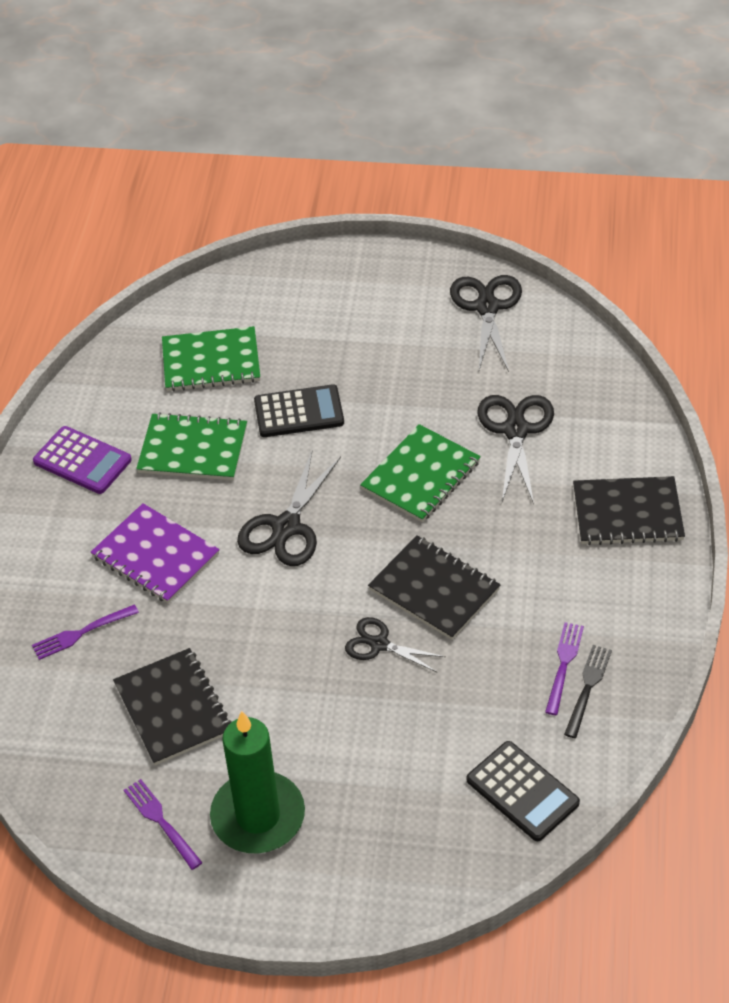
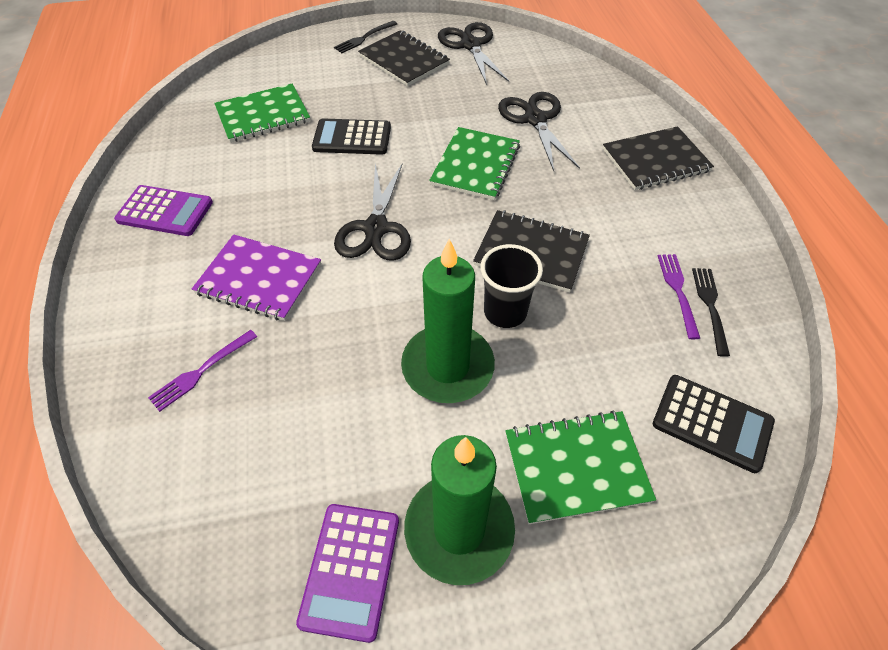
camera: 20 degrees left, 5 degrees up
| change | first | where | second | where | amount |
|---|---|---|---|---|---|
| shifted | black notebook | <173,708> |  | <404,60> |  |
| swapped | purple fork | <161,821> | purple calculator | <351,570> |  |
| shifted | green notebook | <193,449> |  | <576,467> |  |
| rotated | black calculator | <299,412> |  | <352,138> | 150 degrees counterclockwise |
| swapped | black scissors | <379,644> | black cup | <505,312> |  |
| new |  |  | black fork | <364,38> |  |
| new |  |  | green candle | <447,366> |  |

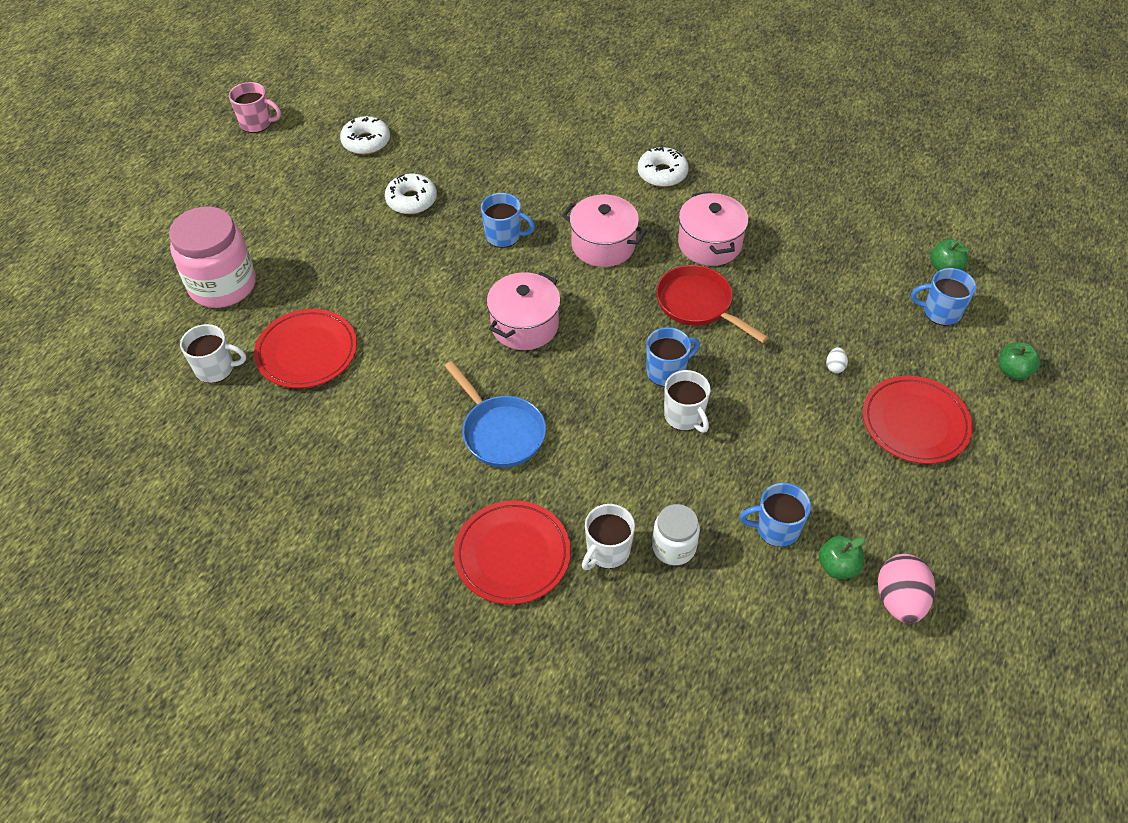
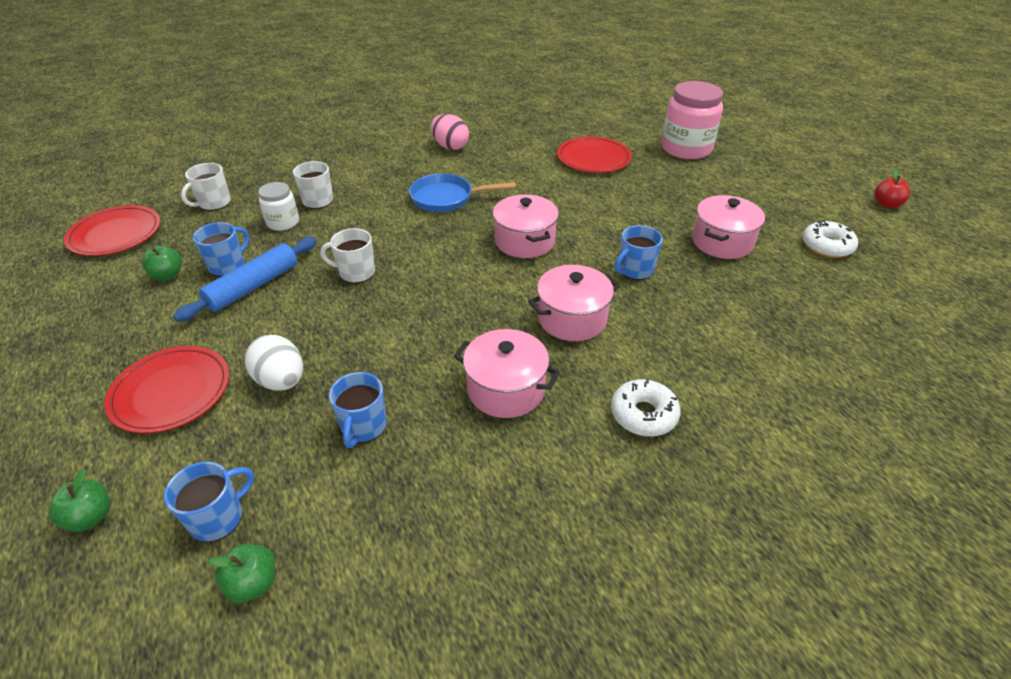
camera: 125 degrees right, 10 degrees down
| change | first | where | second | where | amount |
|---|---|---|---|---|---|
| shifted | white mug | <216,369> |  | <214,203> |  |
| swapped | pink mug | <257,123> | red apple | <886,204> |  |
| swapped | white donut | <411,200> | pink pot | <722,242> |  |
| shifted | red plate | <512,555> |  | <115,234> |  |
| shifted | blue mug | <667,371> |  | <363,427> |  |
| gone | red pan | <698,304> |  |  |  |
| scaled | white egg | <835,366> |  | <281,381> | x2.23 |
| shifted | pink egg | <899,600> |  | <450,147> |  |
| new |  |  | blue rolling pin | <253,286> |  |

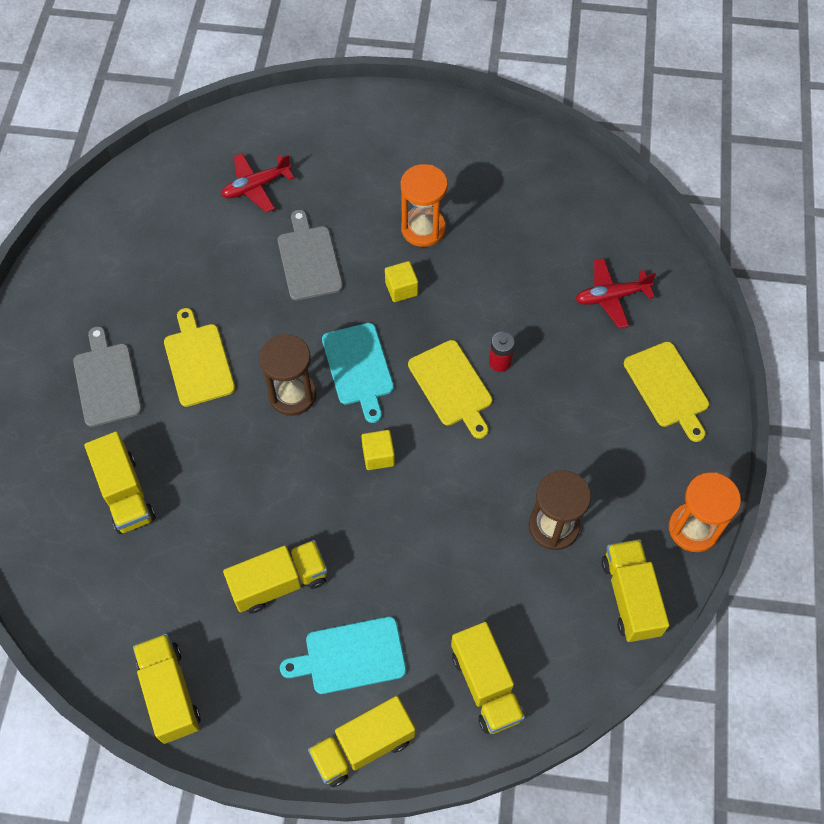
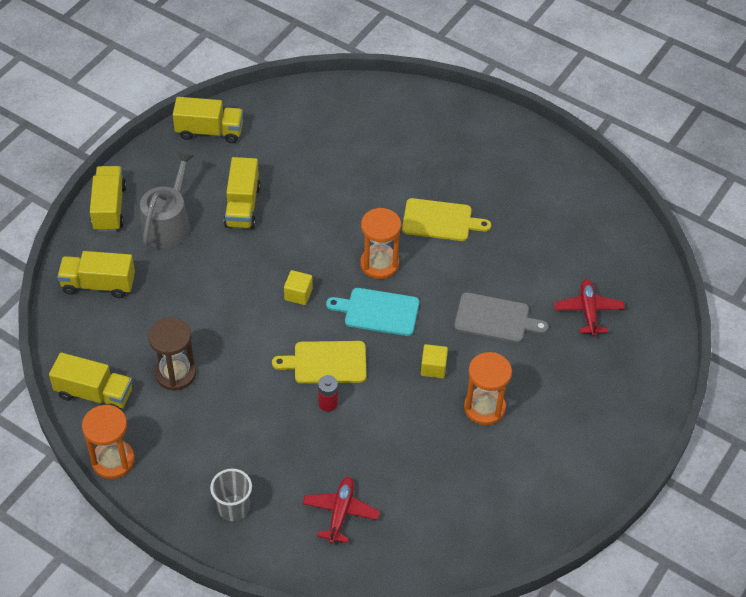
camera: 115 degrees right, 10 degrees down
| change | first | where | second | where | amount |
|---|---|---|---|---|---|
| gone | grey cutting board | <106,381> |  |  |  |
| gone | yellow truck | <125,493> |  |  |  |
| repainted | brown hourglass | <292,394> | orange hourglass | <379,264> |  |
| swapped | turquoise cutting board | <350,656> | grey watering can | <168,223> |  |
| swapped | yellow cutting board | <668,388> | grey cup | <233,508> |  |

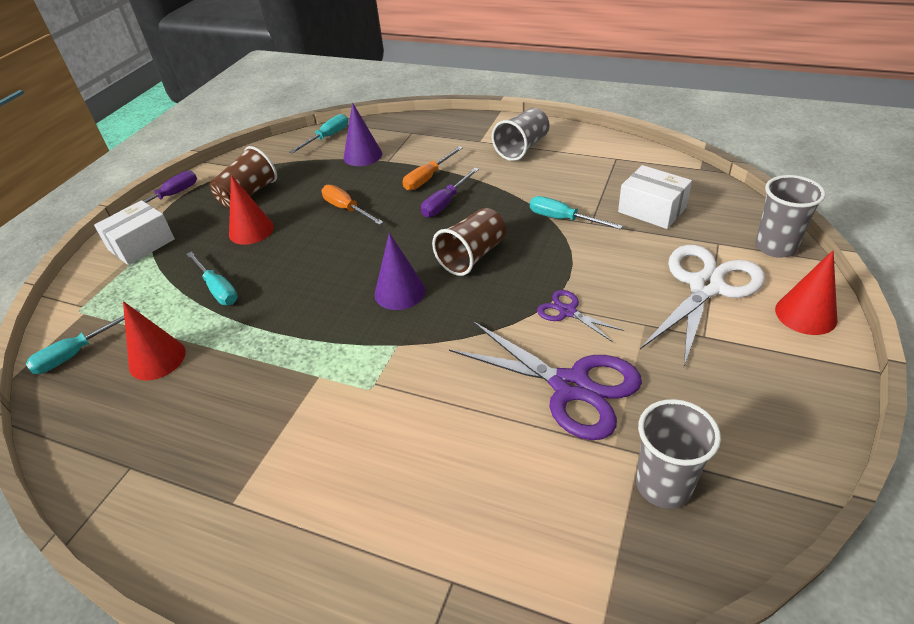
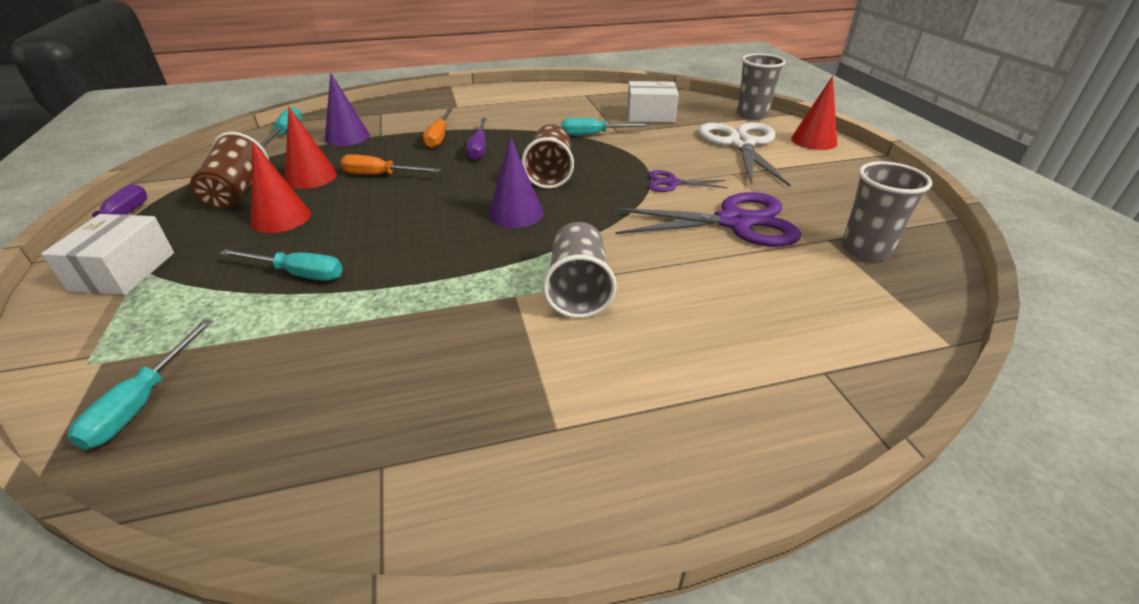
camera: 40 degrees left, 5 degrees down
| change | first | where | second | where | amount |
|---|---|---|---|---|---|
| shifted | red cone | <157,359> |  | <311,177> |  |
| shifted | grey cup | <522,148> |  | <578,290> |  |

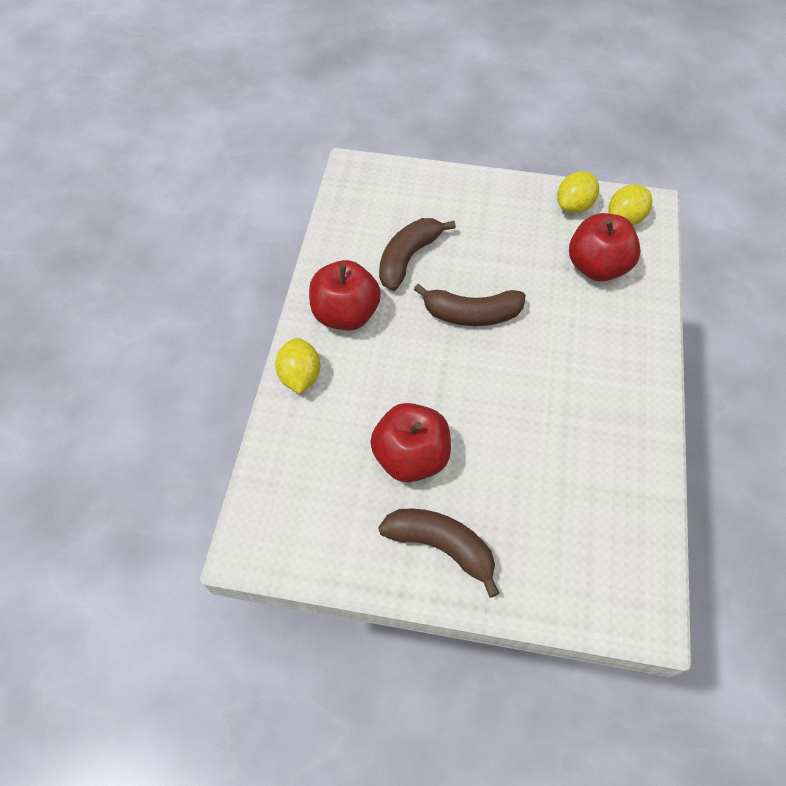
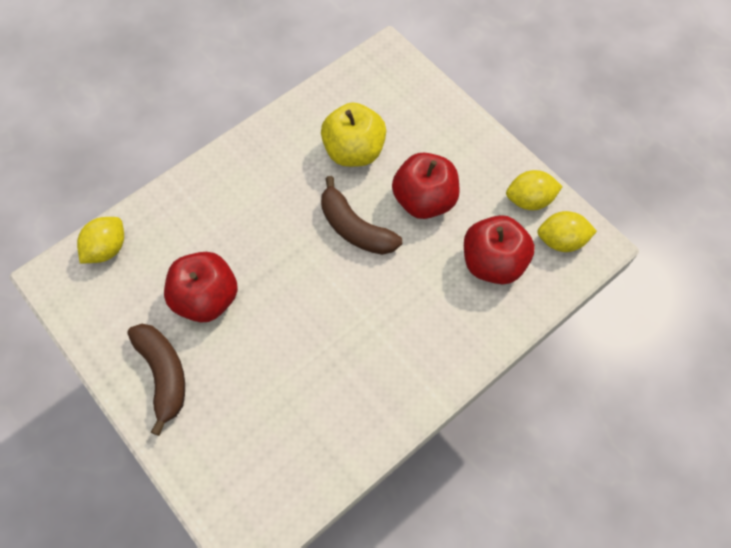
camera: 40 degrees right, 5 degrees up
| change | first | where | second | where | amount |
|---|---|---|---|---|---|
| shifted | yellow lemon | <300,376> |  | <107,249> |  |
| shifted | red apple | <345,314> |  | <424,200> |  |
| swapped | brown banana | <408,258> | yellow apple | <354,151> |  |

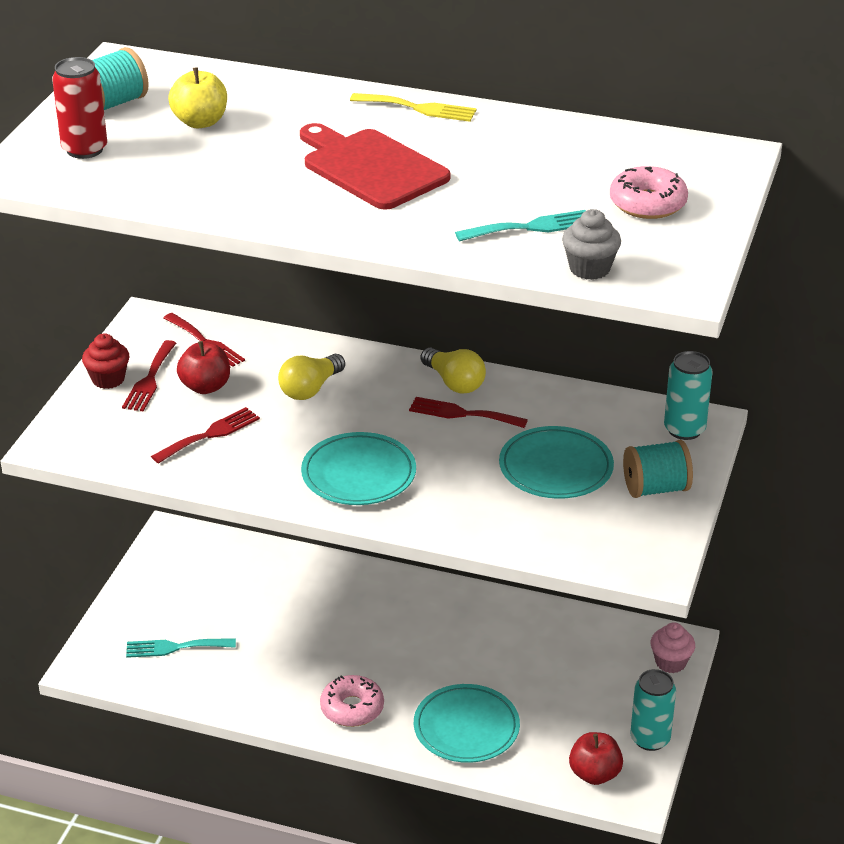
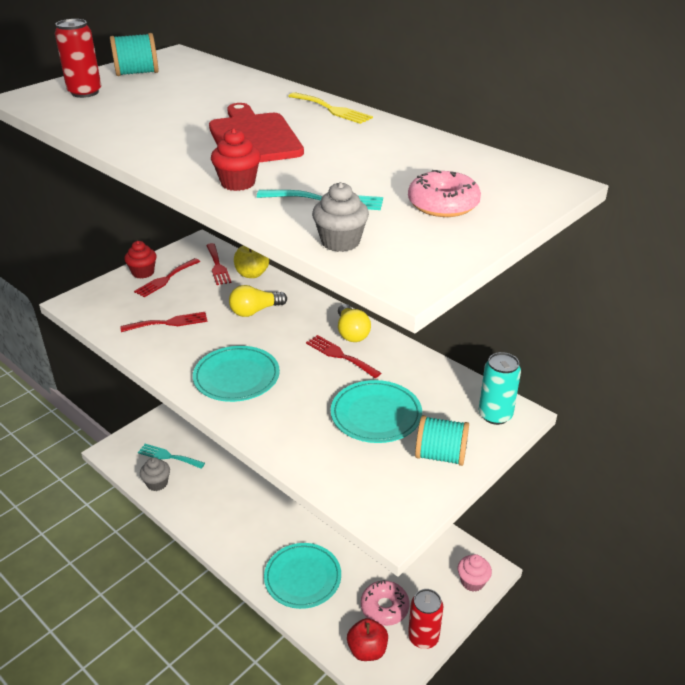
camera: 25 degrees right, 0 degrees up
| change | first | where | second | where | amount |
|---|---|---|---|---|---|
| shifted | yellow apple | <200,122> |  | <252,274> |  |
| gone | red apple | <205,387> |  |  |  |
| shifted | pink donut | <352,708> |  | <384,607> |  |
| repainted | turquoise can | <650,739> | red can | <423,637> |  |
| new |  |  | grey cupcake | <157,483> |  |
| new |  |  | red cupcake | <238,183> |  |

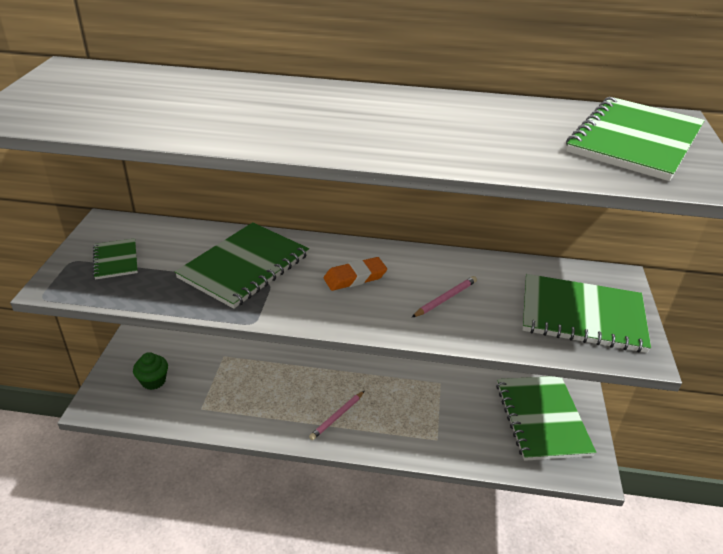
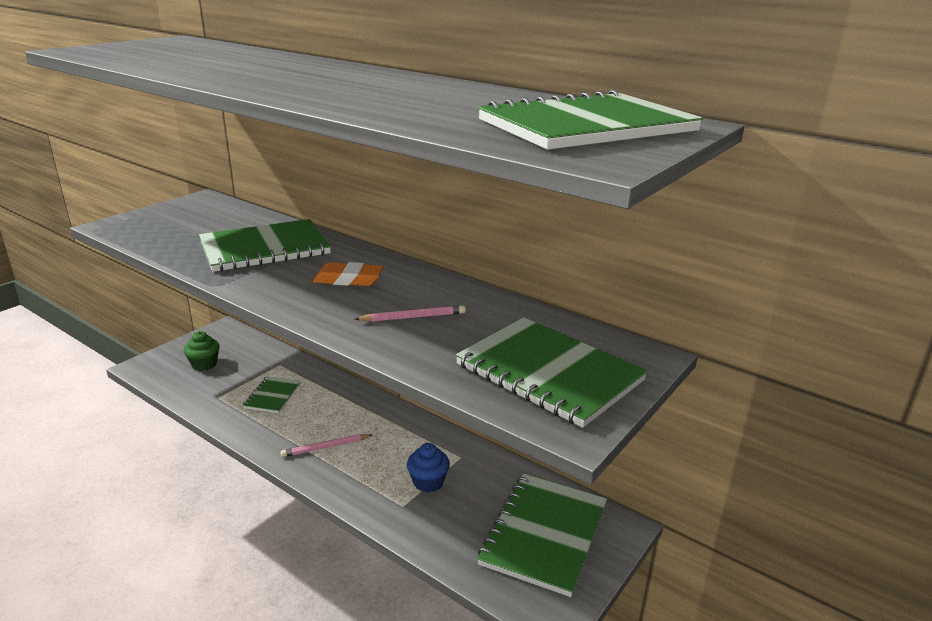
camera: 30 degrees right, 10 degrees down
| change | first | where | second | where | amount |
|---|---|---|---|---|---|
| shifted | green notebook | <116,260> |  | <272,396> |  |
| new |  |  | blue cupcake | <428,482> |  |

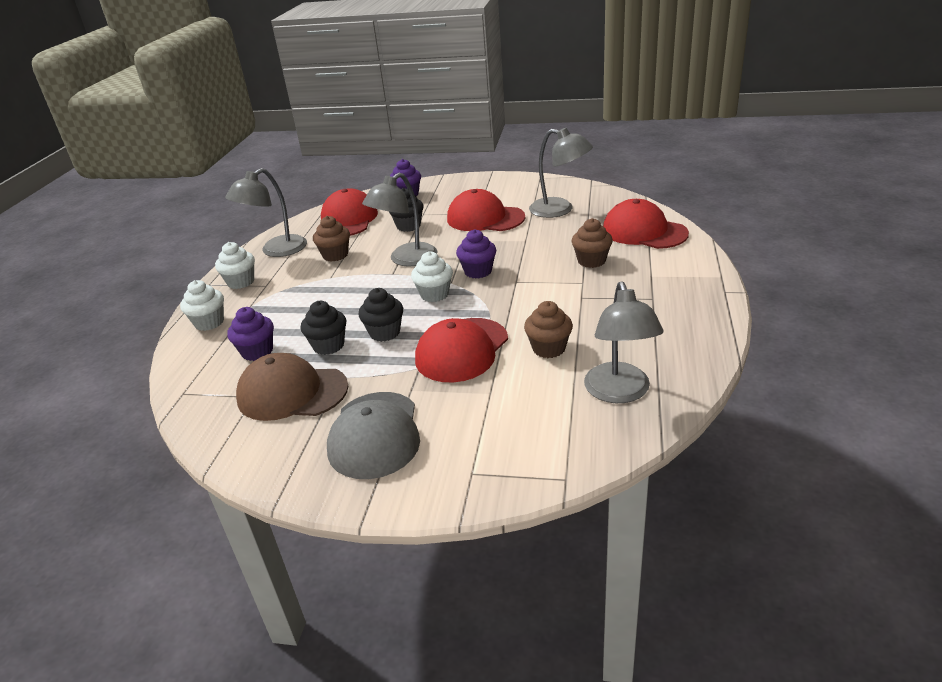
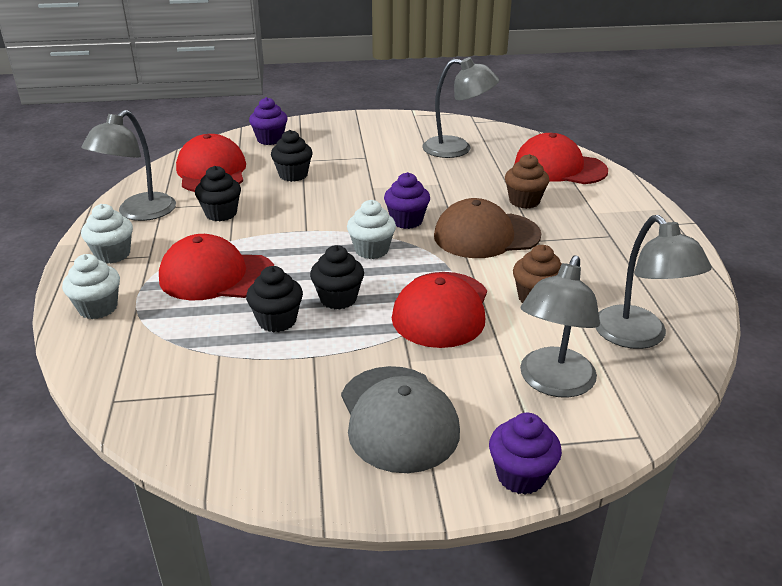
camera: 20 degrees left, 0 degrees up
| change | first | where | second | where | amount |
|---|---|---|---|---|---|
| shifted | purple cupcake | <257,351> |  | <521,476> |  |
| shifted | brown cap | <292,393> |  | <486,235> |  |
| repainted | brown cupcake | <335,255> | black cupcake | <221,213> |  |
| shifted | grey lamp | <406,260> |  | <553,383> |  |
| shifted | red cap | <485,218> |  | <217,276> |  |

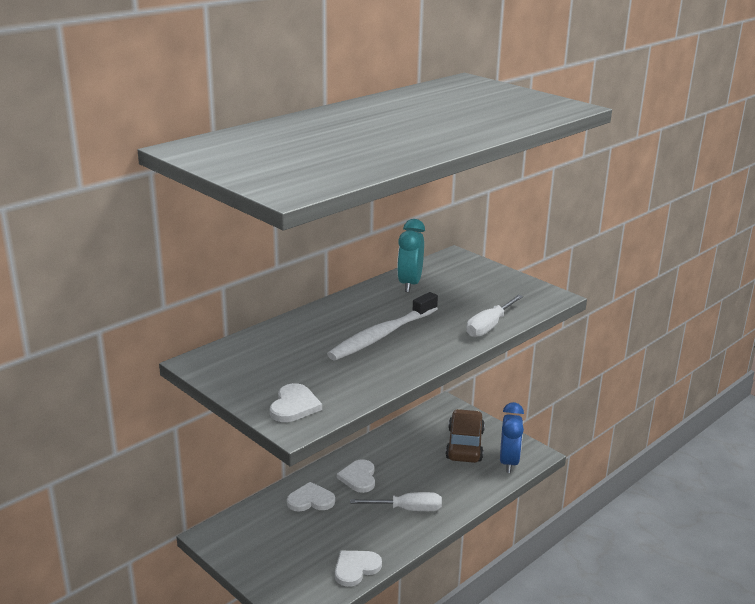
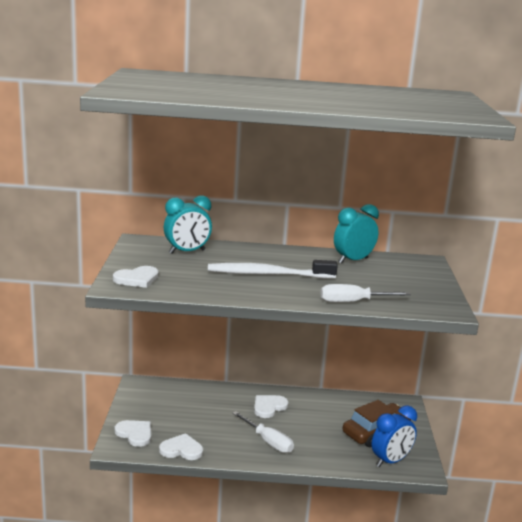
camera: 45 degrees right, 5 degrees down
| change | first | where | second | where | amount |
|---|---|---|---|---|---|
| shifted | white heart | <311,500> |  | <135,434> |  |
| new |  |  | turquoise clock | <187,252> |  |

